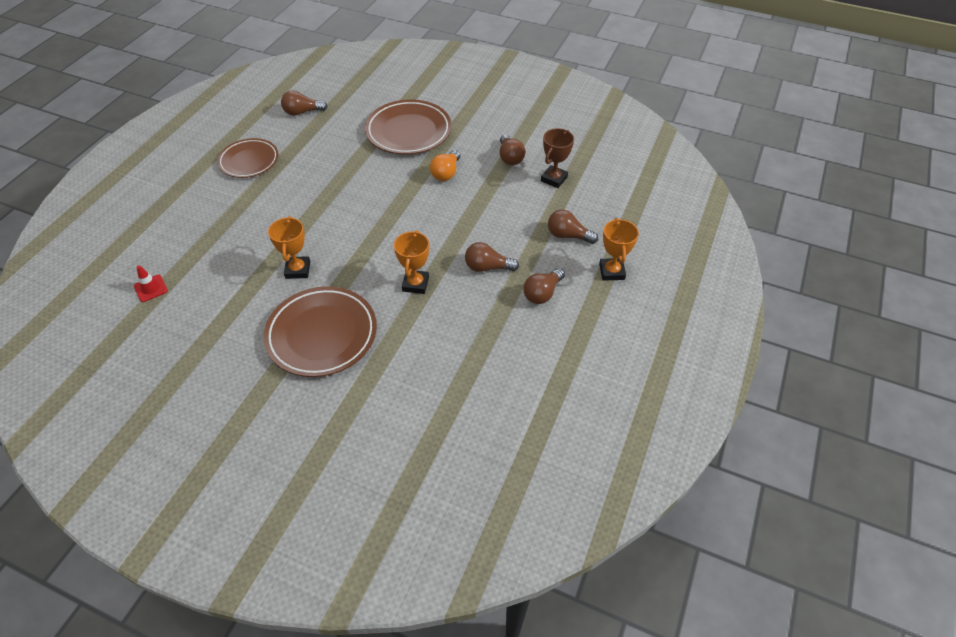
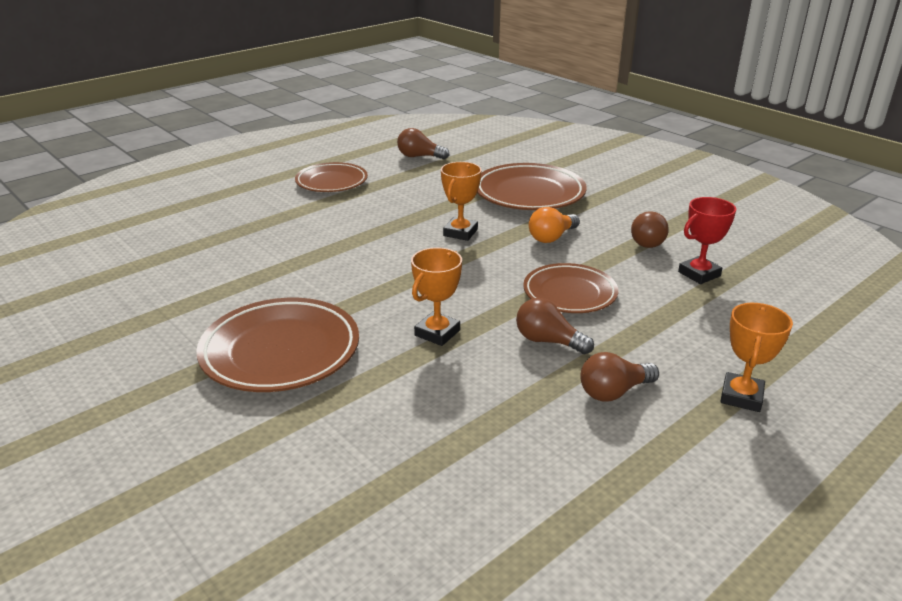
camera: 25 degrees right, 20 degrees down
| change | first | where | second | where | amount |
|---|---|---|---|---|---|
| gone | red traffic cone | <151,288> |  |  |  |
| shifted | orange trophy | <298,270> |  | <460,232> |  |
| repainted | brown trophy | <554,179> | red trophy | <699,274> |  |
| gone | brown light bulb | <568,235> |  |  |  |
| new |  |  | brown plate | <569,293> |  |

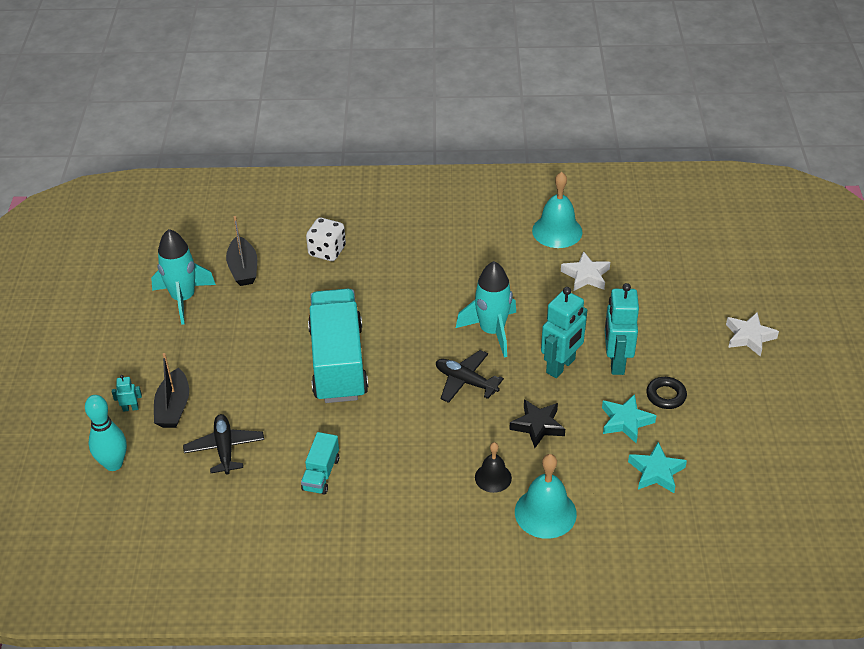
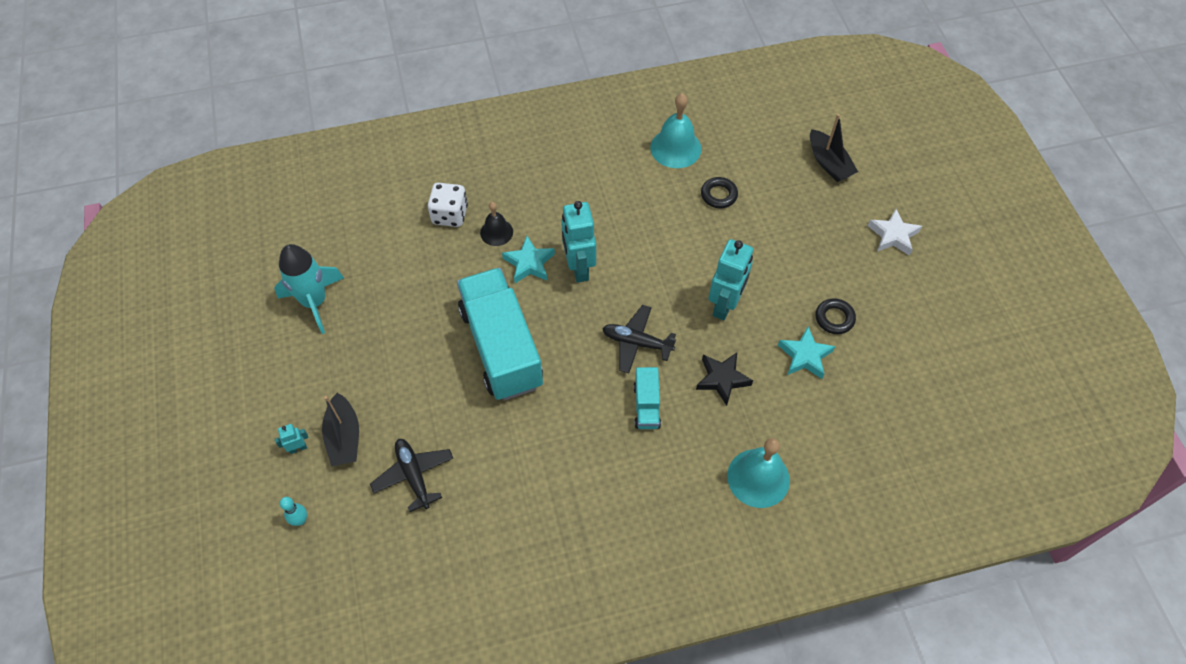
camera: 15 degrees left, 15 degrees up
| change | first | where | second | where | amount |
|---|---|---|---|---|---|
| scaled | turquoise bowling pin | <113,464> |  | <300,520> | x0.54 |
| shifted | black boat | <243,269> |  | <828,163> |  |
| shifted | turquoise truck | <321,474> |  | <646,406> |  |
| gone | turquoise rocket | <492,331> |  |  |  |
| shifted | black bell | <493,477> |  | <496,232> |  |
| swapped | white star | <586,276> | black ring | <718,195> |  |
| shifted | turquoise robot | <616,362> |  | <578,268> |  |
| shifted | turquoise star | <656,472> |  | <529,263> |  |

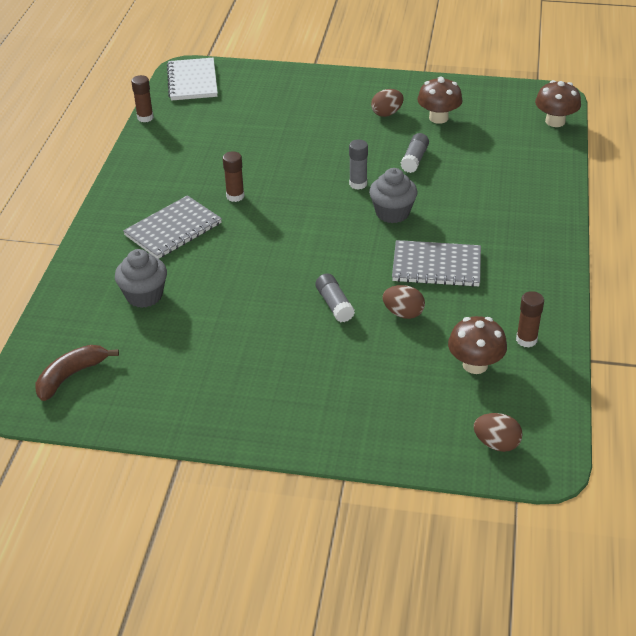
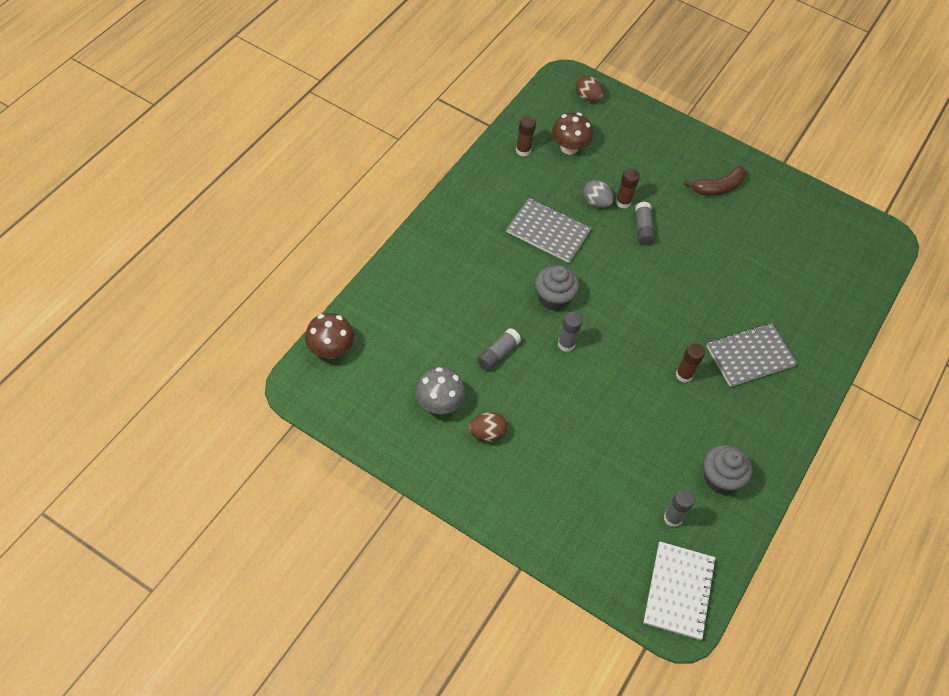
camera: 165 degrees left, 15 degrees up
| change | first | where | second | where | amount |
|---|---|---|---|---|---|
| shifted | brown banana | <71,376> |  | <718,187> |  |
| shifted | grey cupcake | <144,295> |  | <720,478> |  |
| shifted | brown glue stick | <145,118> |  | <623,202> |  |
| repainted | brown egg | <403,313> | grey egg | <596,202> |  |
| repainted | brown mushroom | <438,118> | grey mushroom | <439,403> |  |
| new |  |  | grey glue stick | <672,518> |  |

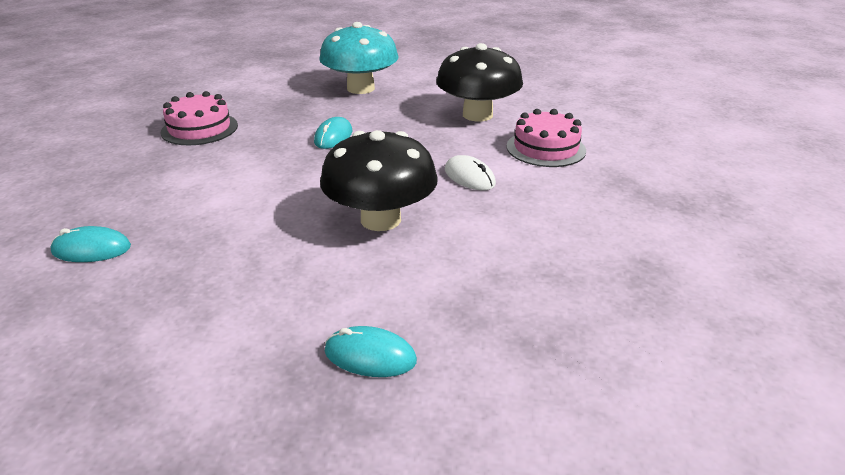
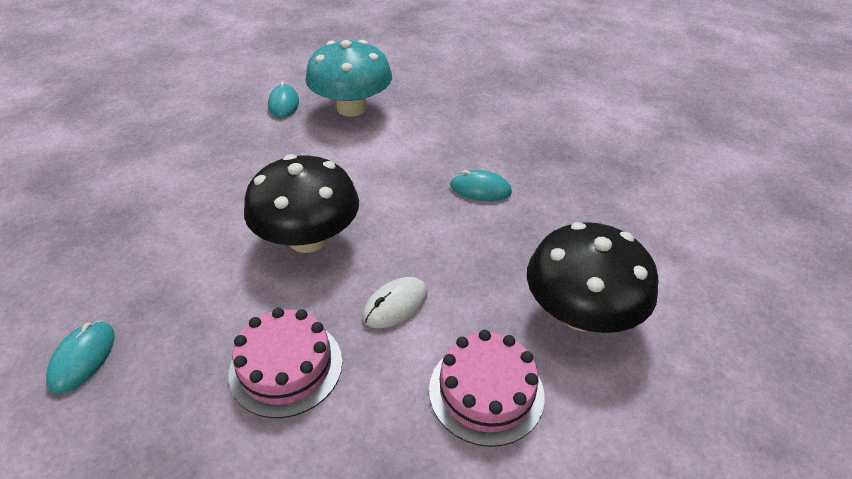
camera: 85 degrees right, 10 degrees up
| change | first | where | second | where | amount |
|---|---|---|---|---|---|
| shifted | pink cake | <199,129> |  | <286,367> |  |
| shifted | turquoise mushroom | <360,88> |  | <351,108> |  |
| shifted | turquoise mouse | <370,356> |  | <83,358> |  |

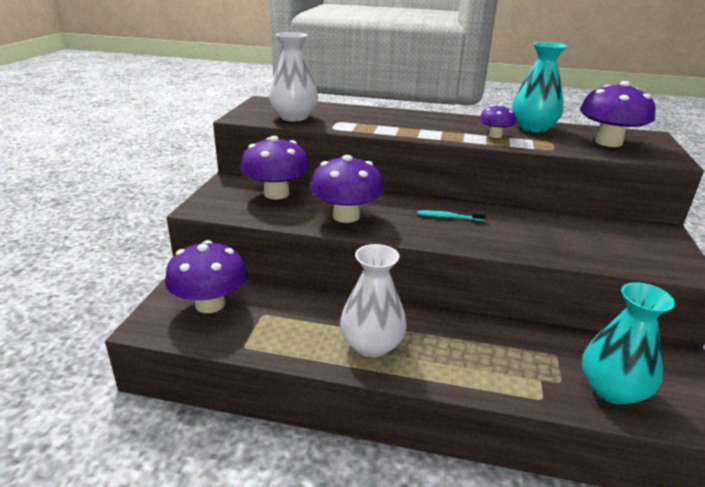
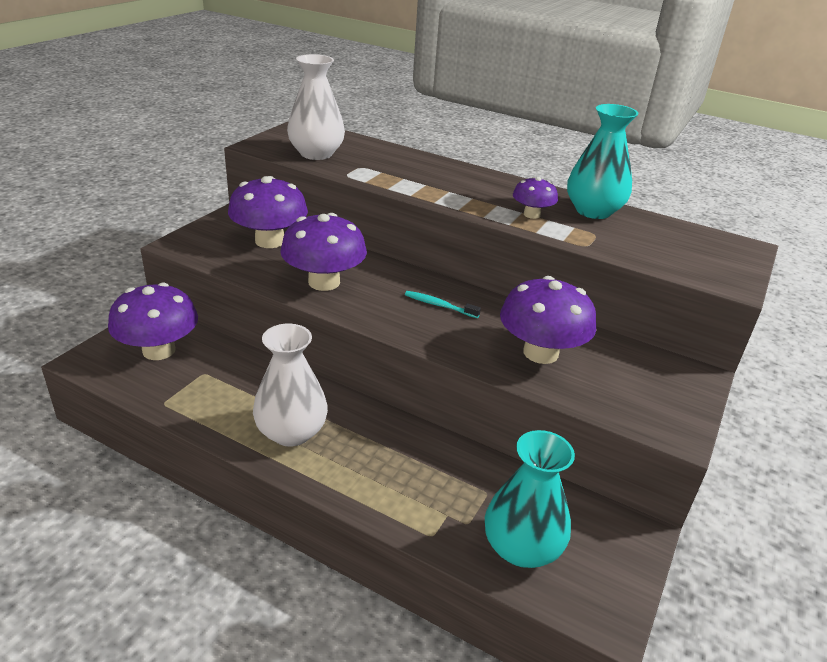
camera: 15 degrees right, 5 degrees up
| change | first | where | second | where | amount |
|---|---|---|---|---|---|
| shifted | purple mushroom | <608,142> |  | <540,353> |  |

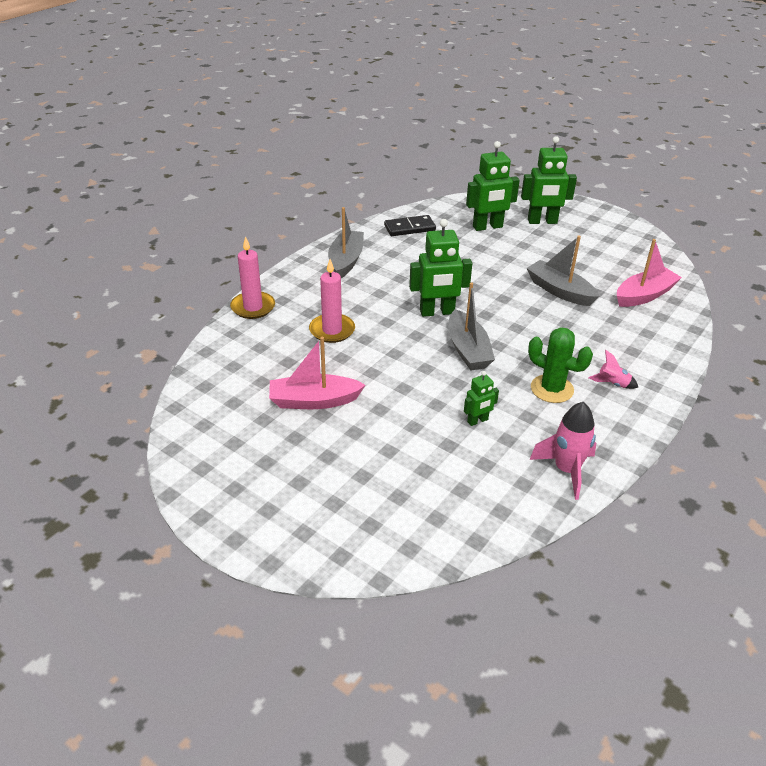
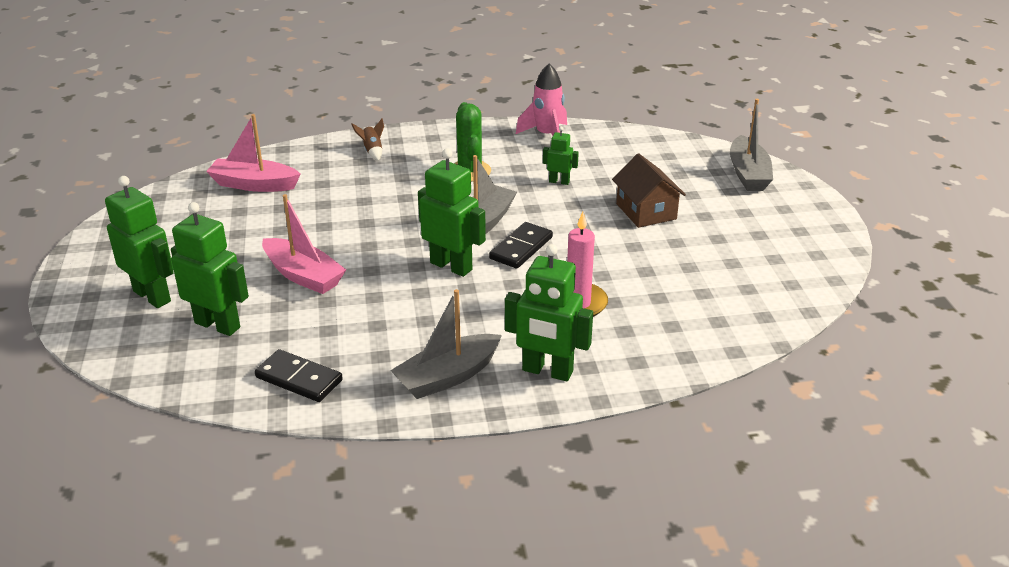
camera: 135 degrees left, 5 degrees down
| change | first | where | second | where | amount |
|---|---|---|---|---|---|
| gone | pink candle | <253,307> |  |  |  |
| shifted | pink boat | <314,401> |  | <303,275> |  |
| shifted | grey boat | <560,291> |  | <748,174> |  |
| gone | pink rocket | <612,384> |  |  |  |
| new |  |  | brown rocket | <372,151> |  |
| new |  |  | black domino | <521,248> |  |
| new |  |  | green robot | <547,371> |  |
| new |  |  | brown house | <646,211> |  |

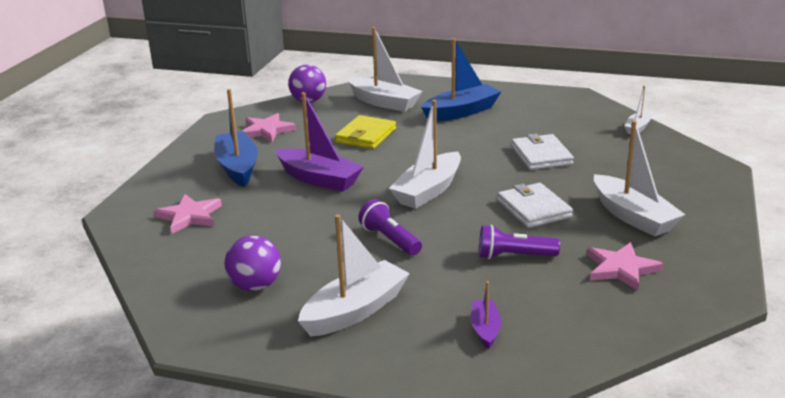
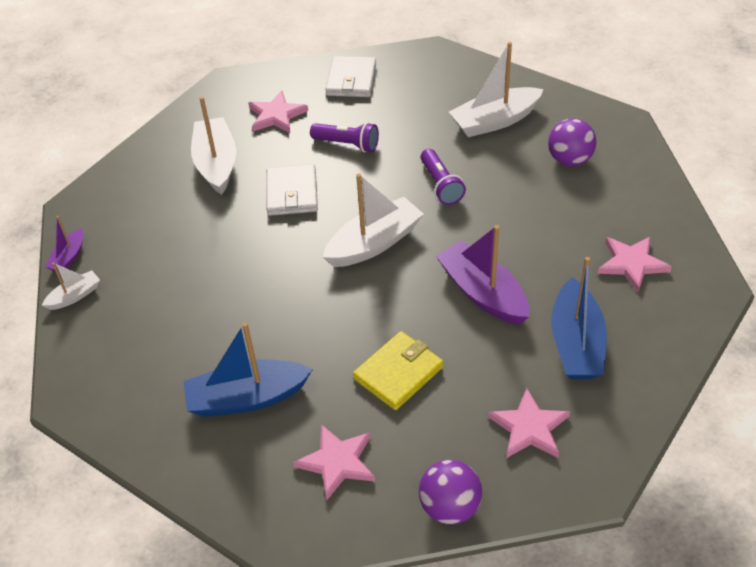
camera: 160 degrees left, 20 degrees up
| change | first | where | second | where | amount |
|---|---|---|---|---|---|
| swapped | white boat | <384,102> | pink star | <337,462> |  |
| shifted | purple boat | <485,329> |  | <69,257> |  |
| shifted | white wallet | <541,155> |  | <351,80> |  |

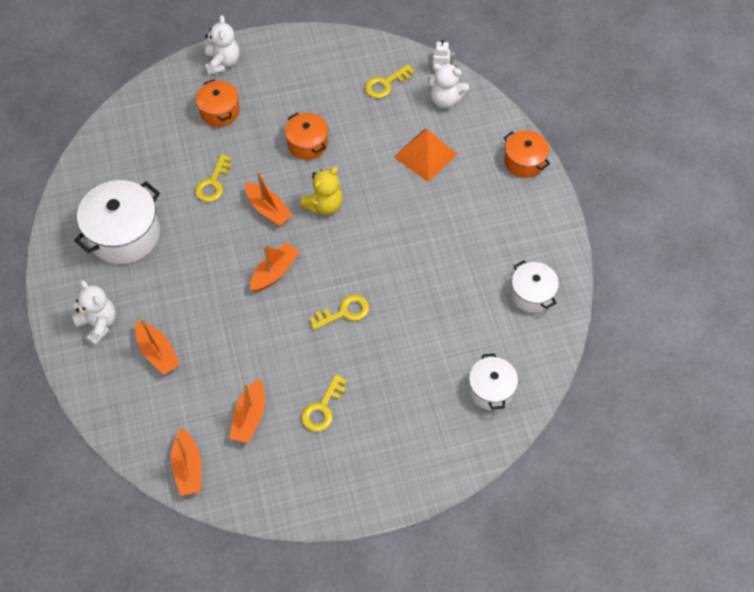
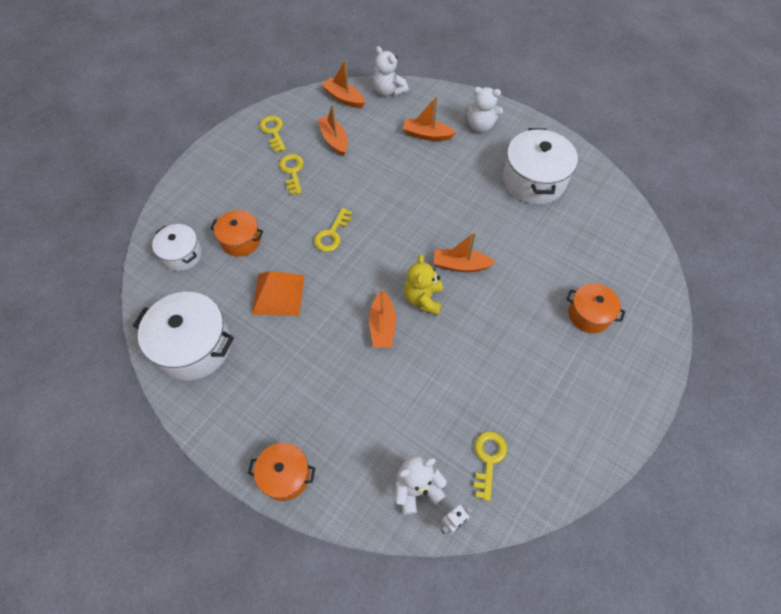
camera: 140 degrees right, 0 degrees up
| change | first | where | second | where | amount |
|---|---|---|---|---|---|
| shifted | yellow key | <213,183> |  | <273,131> |  |
| shifted | white teddy bear | <223,63> |  | <388,91> |  |
| shifted | orange boat | <274,272> |  | <382,325> |  |
| shifted | orange pot | <307,144> |  | <241,240> |  |
| shifted | orange pyramid | <425,155> |  | <278,294> |  |
| scaled | white pot | <532,294> |  | <194,346> | x1.70 |

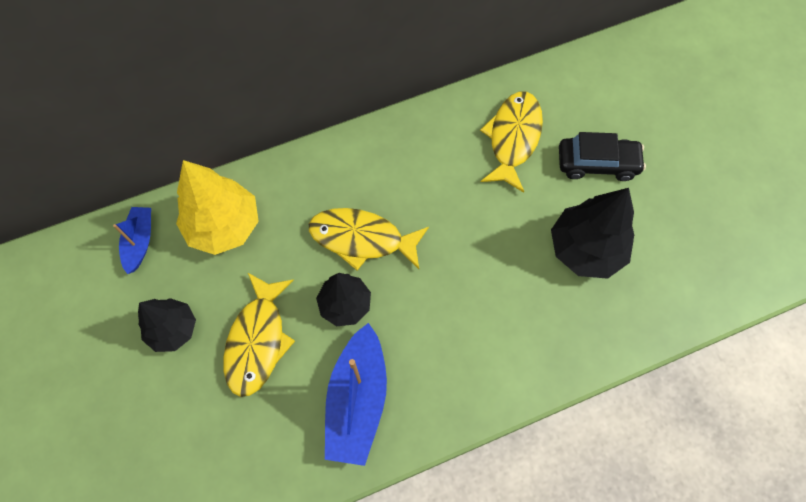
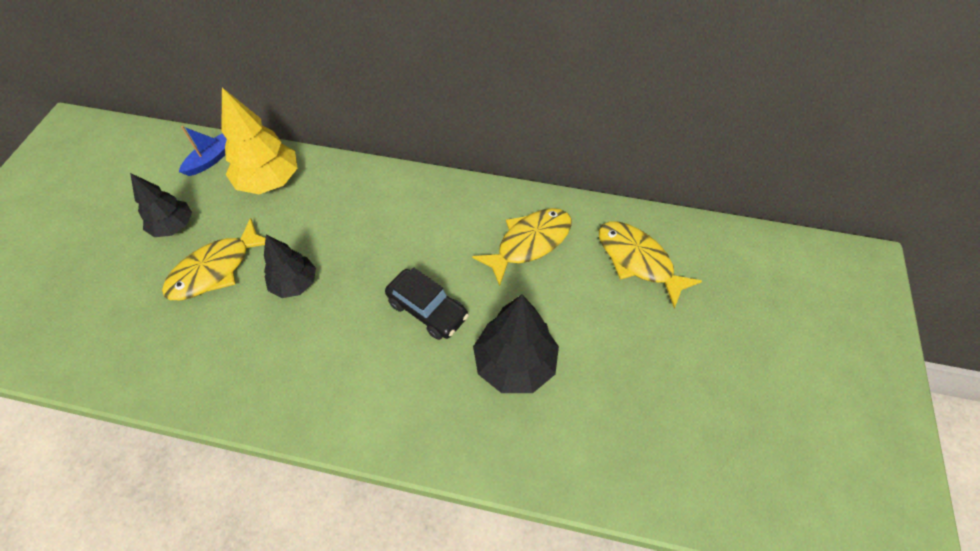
camera: 35 degrees right, 10 degrees down
| change | first | where | second | where | amount |
|---|---|---|---|---|---|
| shifted | yellow fish | <362,239> |  | <638,261> |  |
| gone | blue boat | <357,400> |  |  |  |
| shifted | black car | <597,163> |  | <427,310> |  |

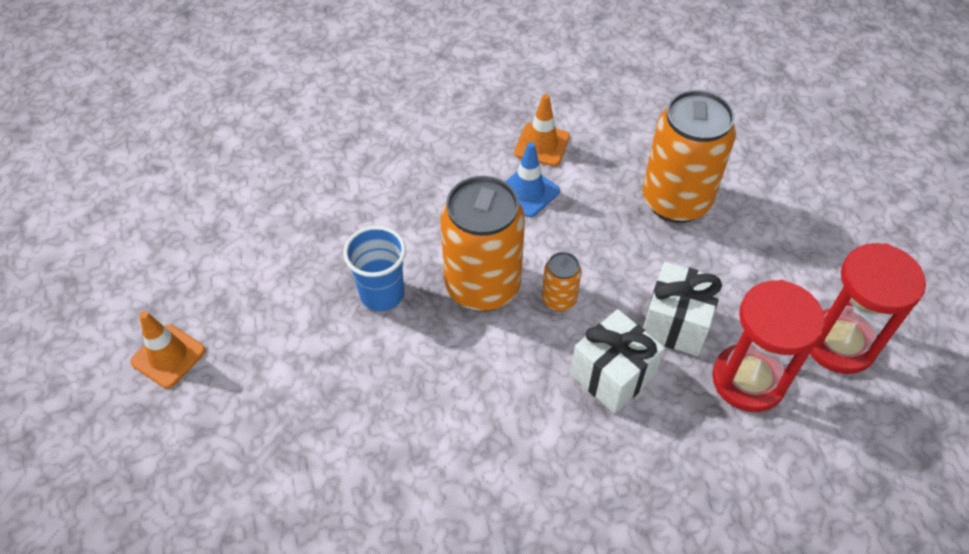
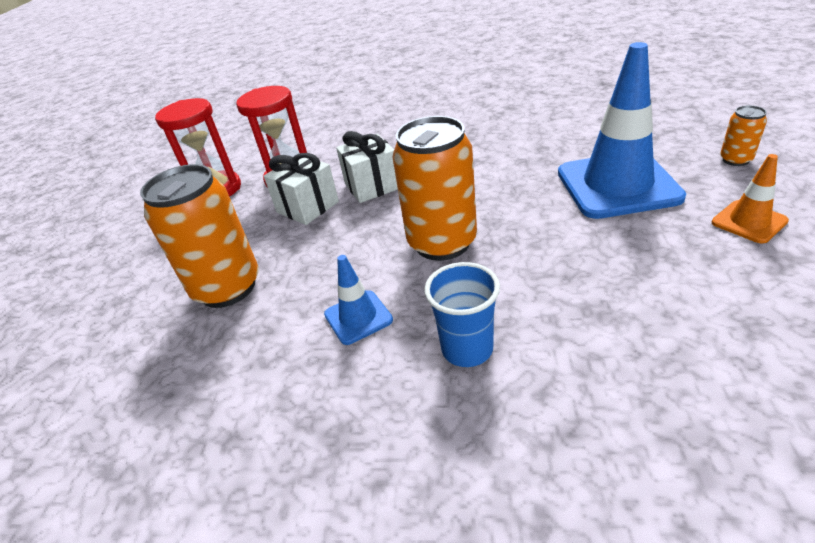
camera: 155 degrees left, 15 degrees down
| change | first | where | second | where | amount |
|---|---|---|---|---|---|
| shifted | blue cup | <382,294> |  | <467,349> |  |
| gone | orange traffic cone | <542,145> |  |  |  |
| shifted | orange can | <559,299> |  | <735,160> |  |
| new |  |  | blue traffic cone | <617,185> |  |

